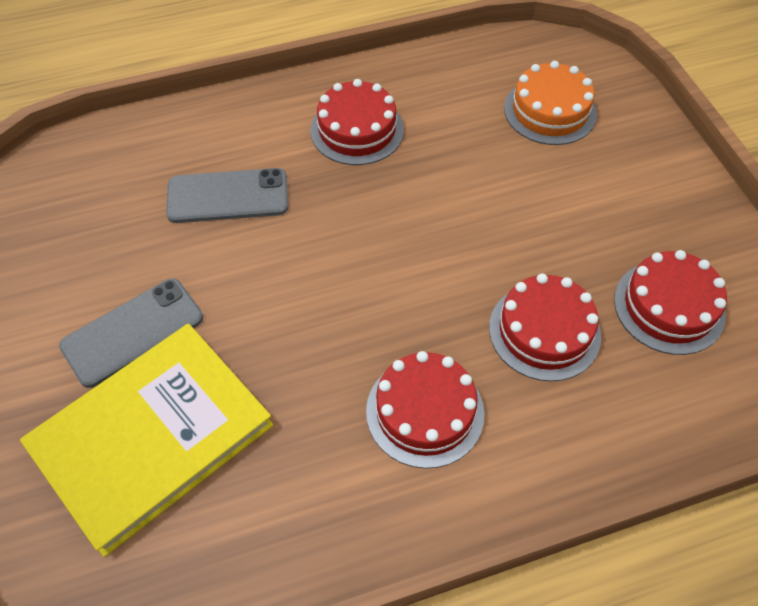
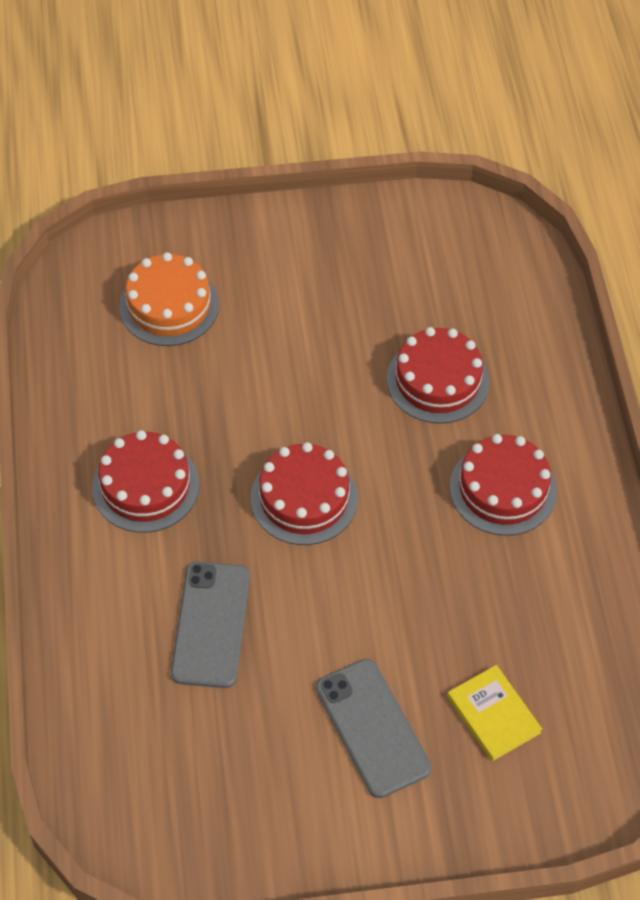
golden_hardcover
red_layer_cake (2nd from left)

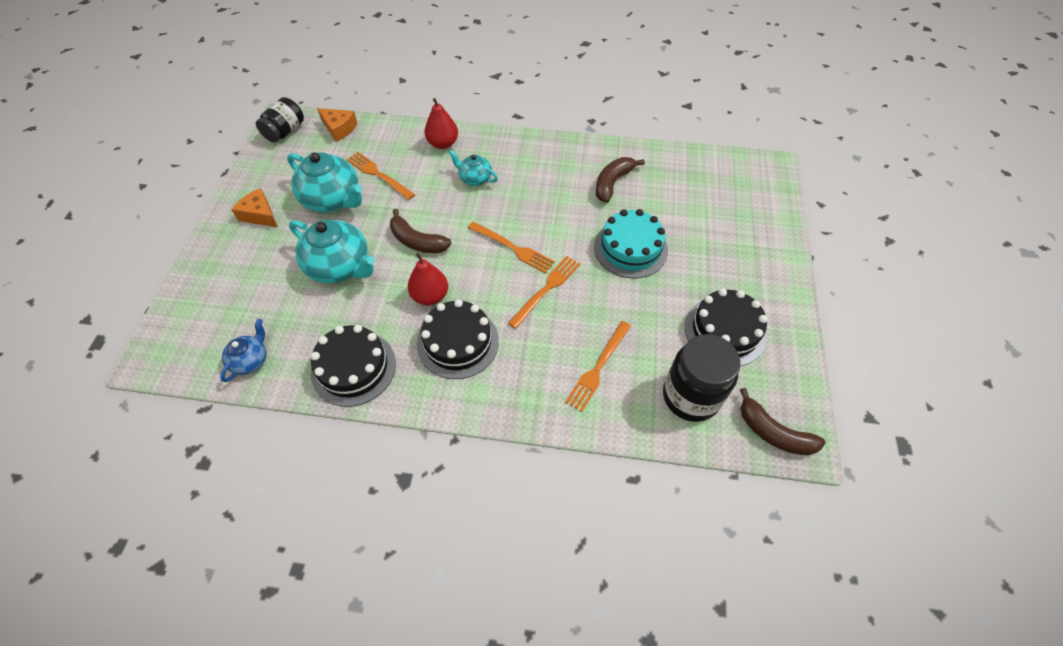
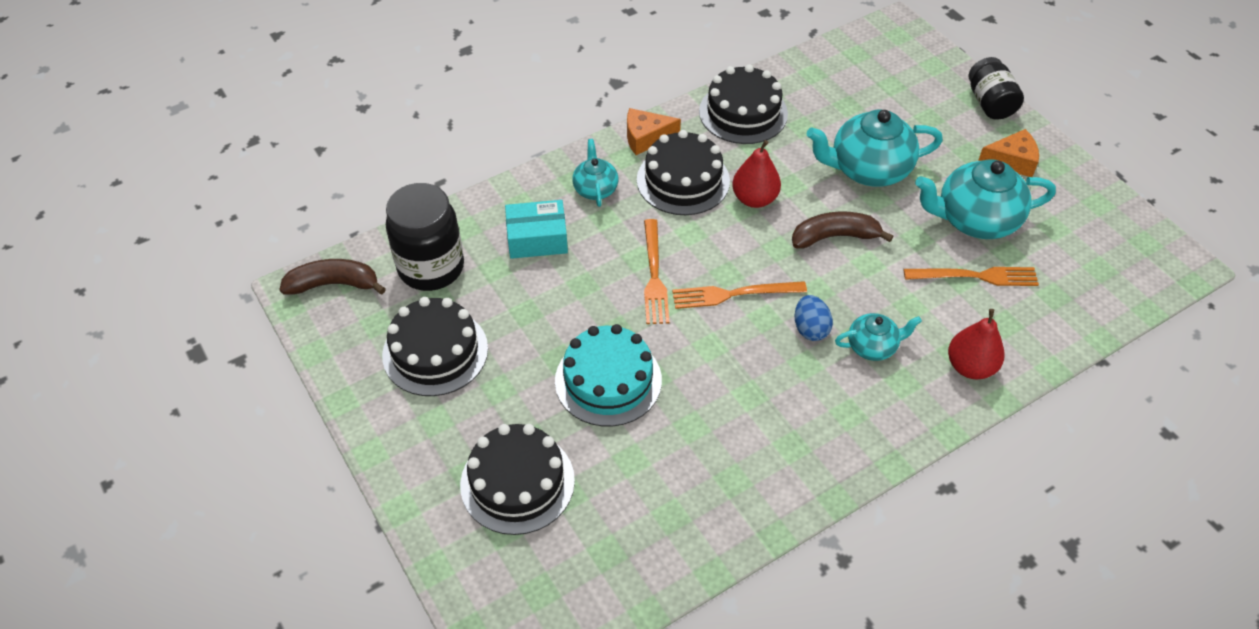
blue_tea_pot
jet-black_jar (2nd from left)
orange-coloured_cheese (1st from left)
teal_package
dark_brown_banana_fruit (2nd from left in the first image)
jet-black_layer_cake (2nd from left)
teal_tea_pot (1st from left)
blue_egg

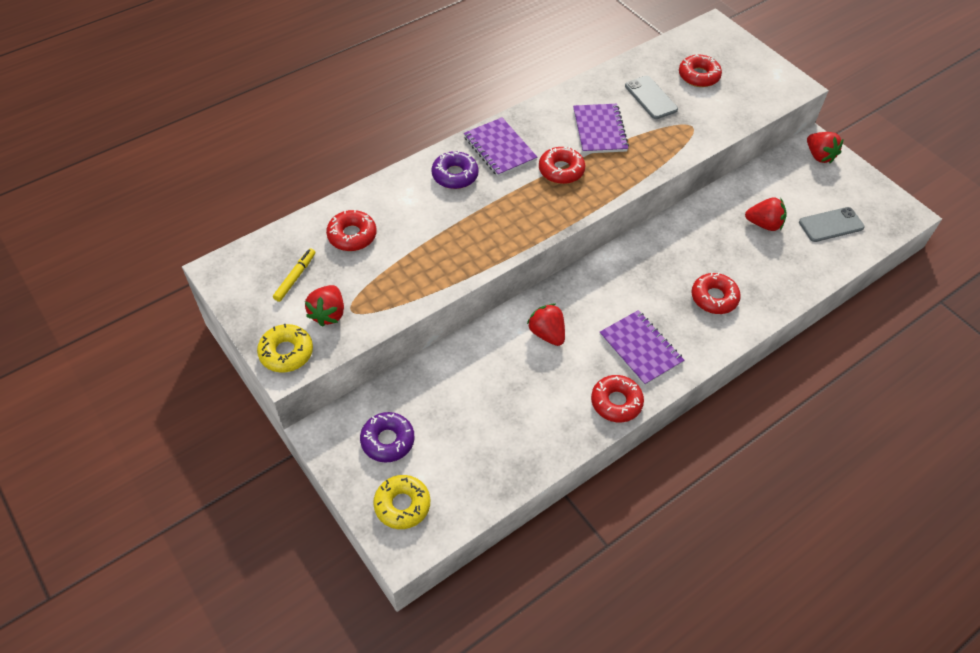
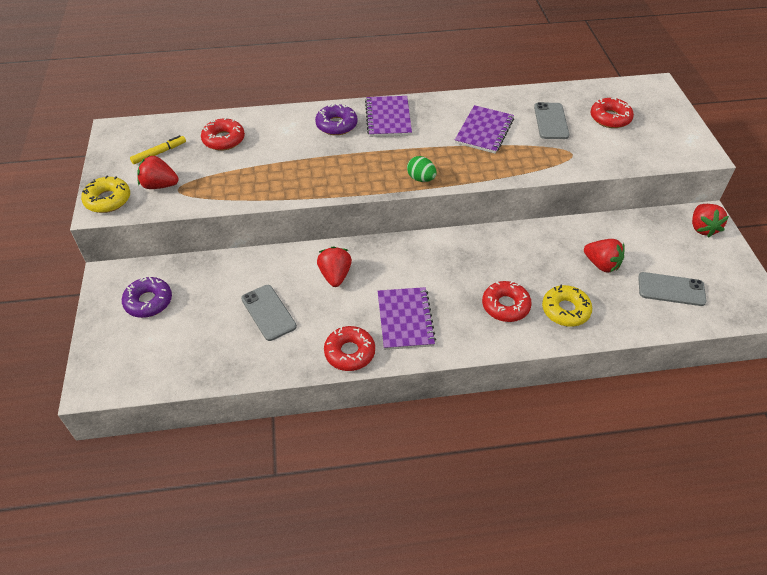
red_toy_strawberry (1st from left)
golden_doughnut (2nd from left)
red_doughnut (2nd from left in the first image)
grey_phone (1st from left)
green_egg

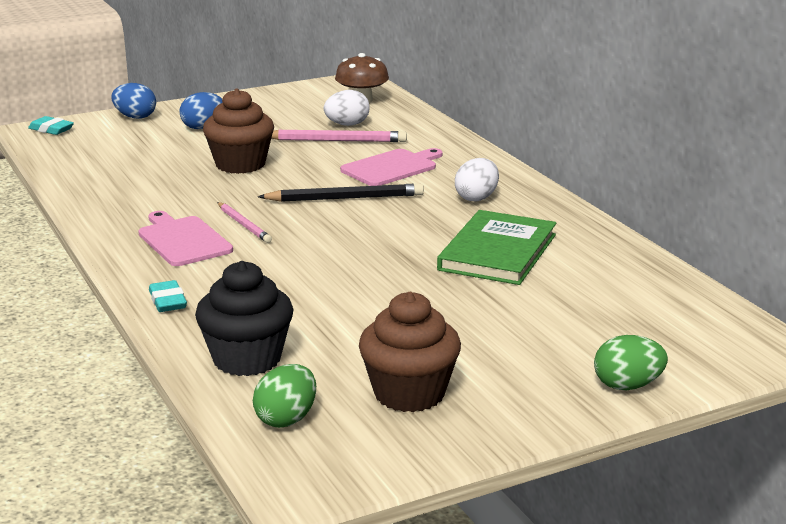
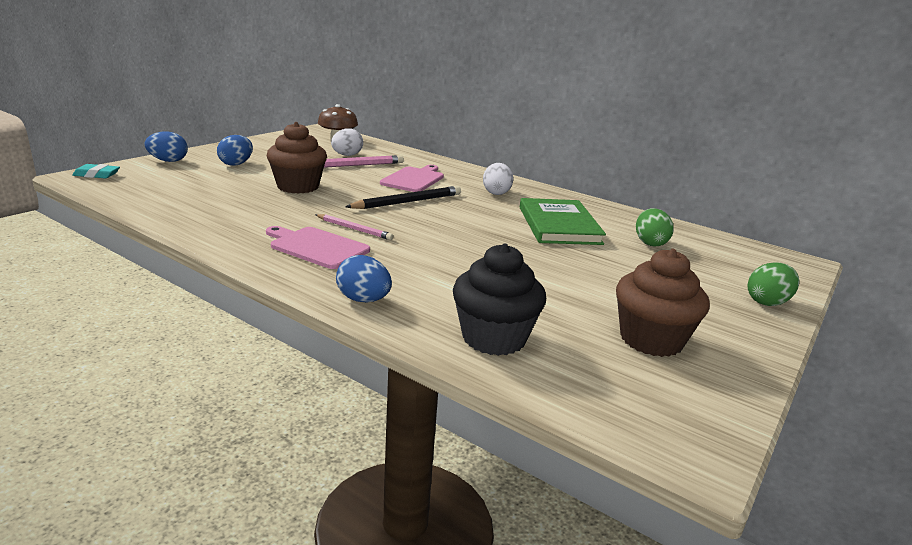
blue_egg (3rd from left)
green_egg (1st from left)

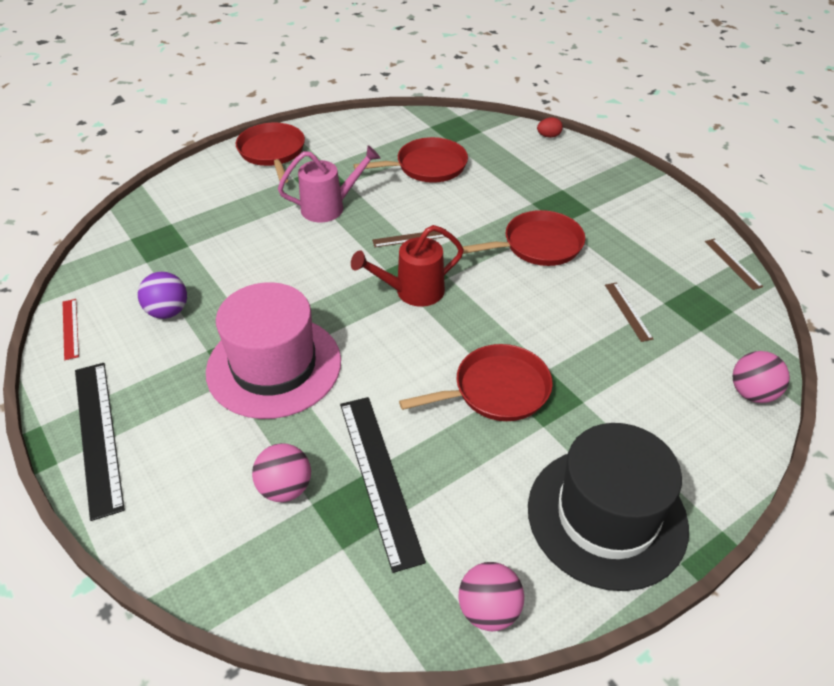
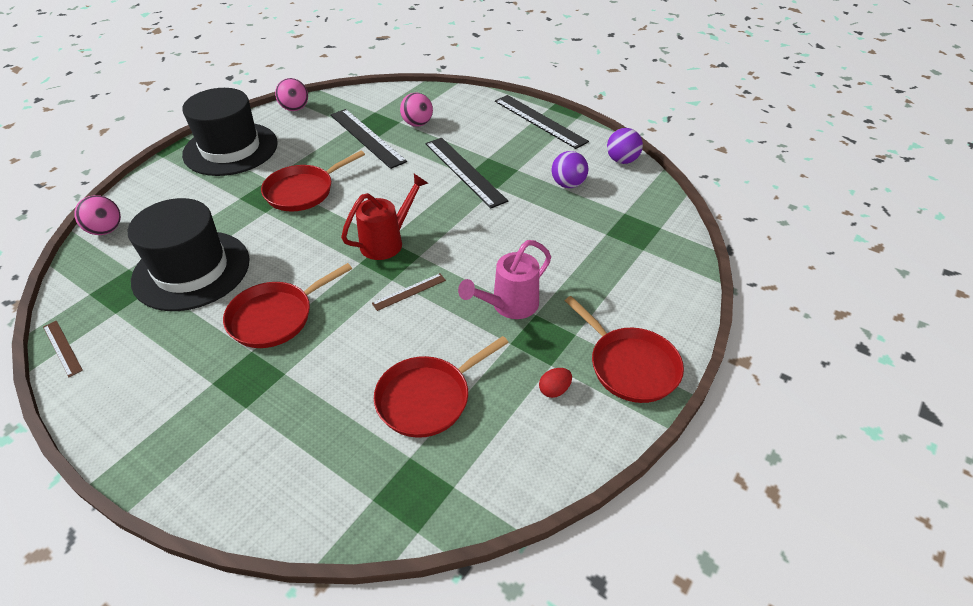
violet_ball (2nd from left)
jet-black_ruler (2nd from left)
red_egg
jet-black_top_hat (1st from left)

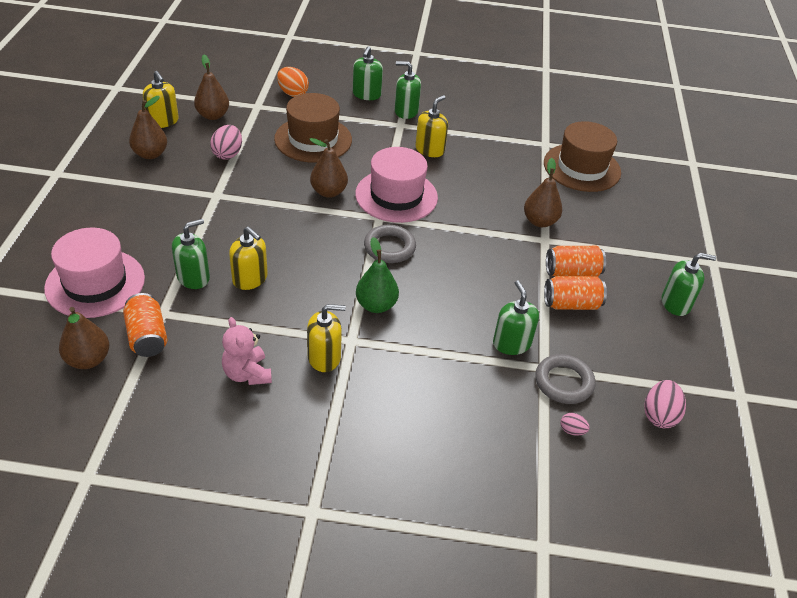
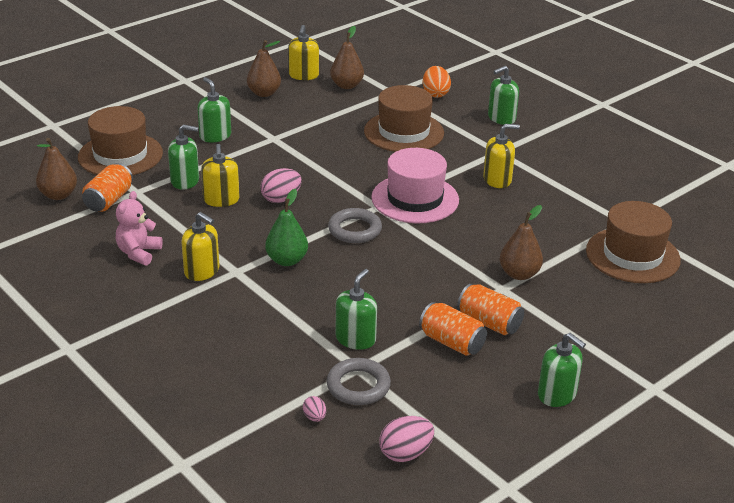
dark_brown_top_hat (1st from left)
rose-pink_egg (1st from left)
dark_brown_toy_pear (4th from left in the first image)
green_soap_dispenser (2nd from left)

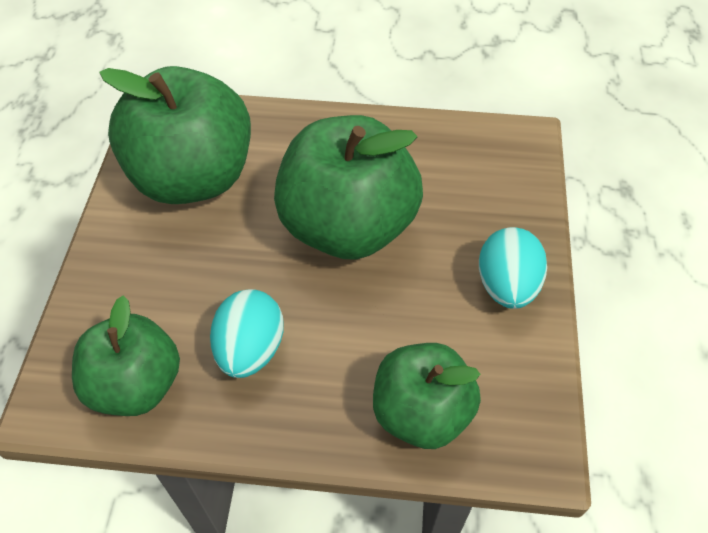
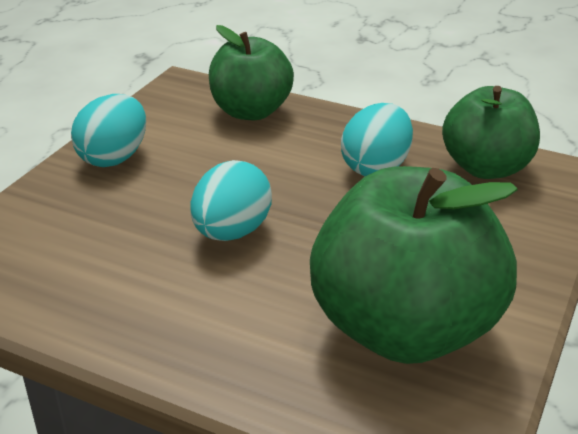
teal_egg (2nd from left)

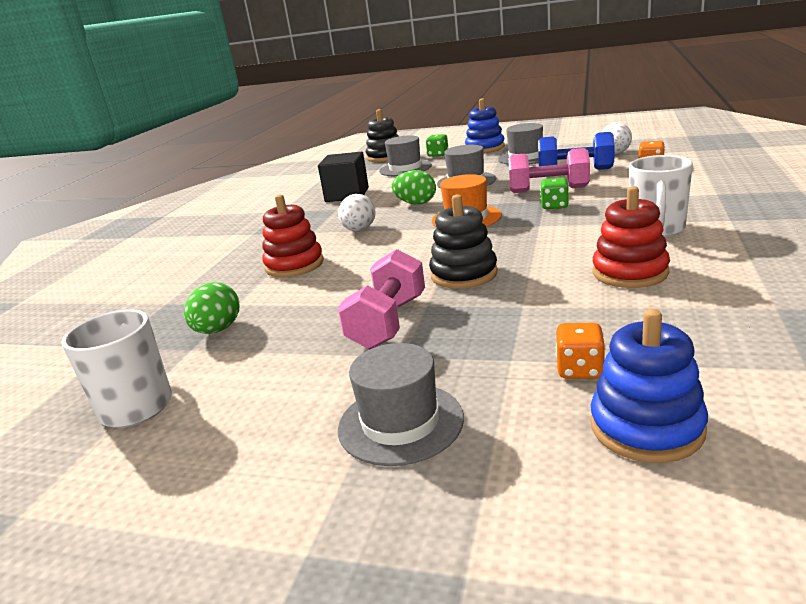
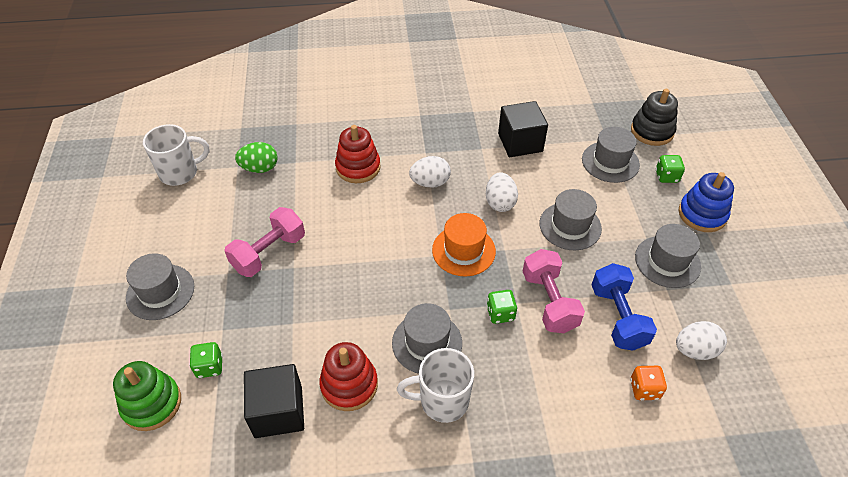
rose-pink_dumbbell (1st from left)
pure_white_egg (2nd from left)
jet-black_stacking_rings (2nd from left in the first image)
green_dice (1st from left)
green_stacking_rings
jet-black_solid_cube (1st from left)
grey_top_hat (2nd from left)

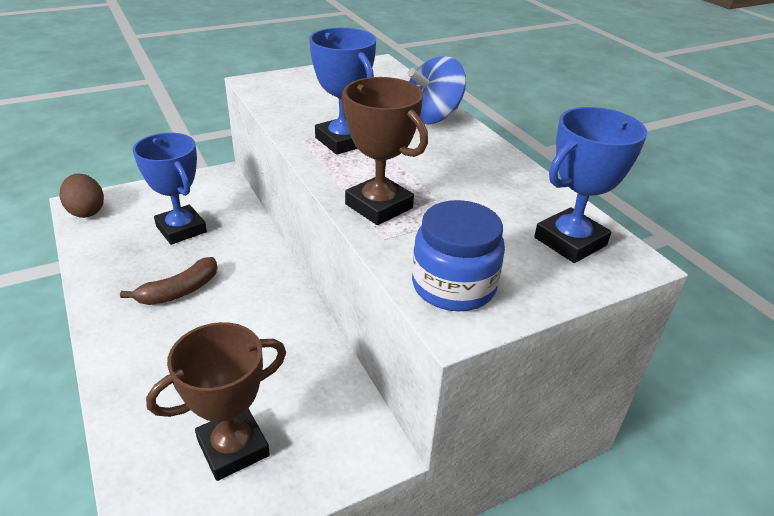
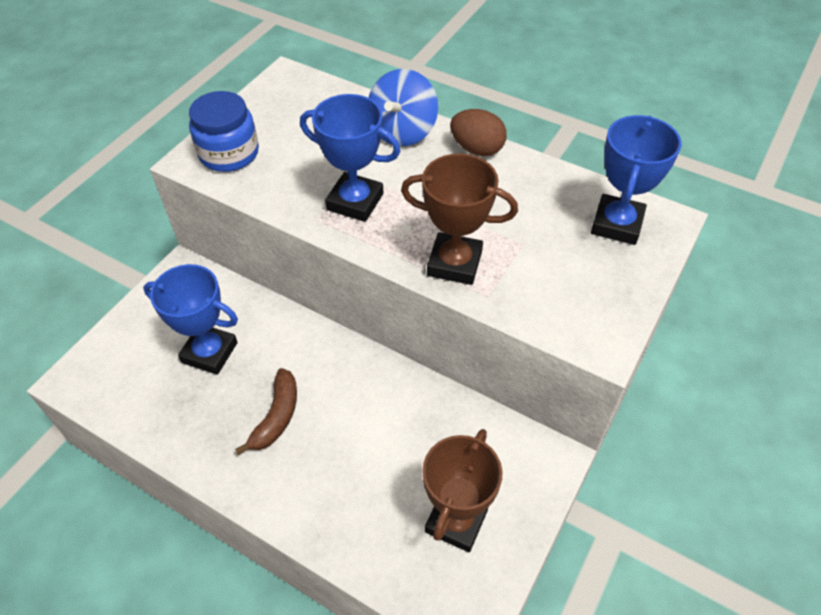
dark_brown_egg
blue_jar

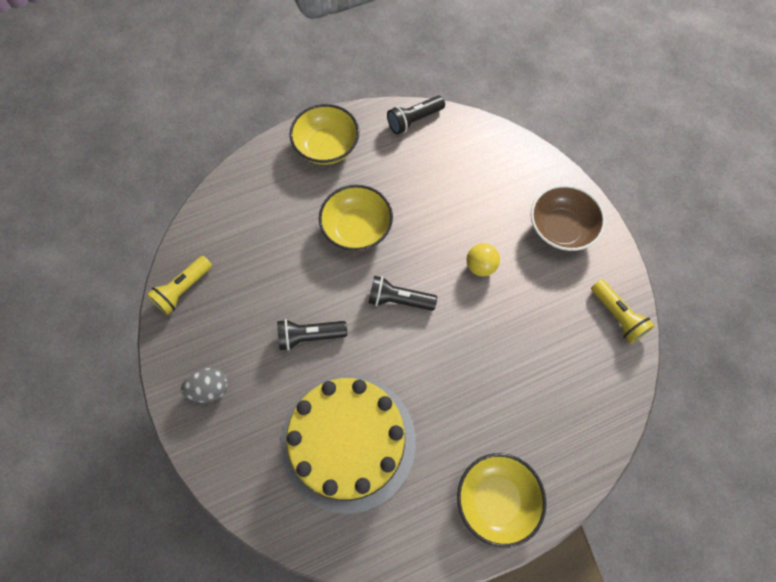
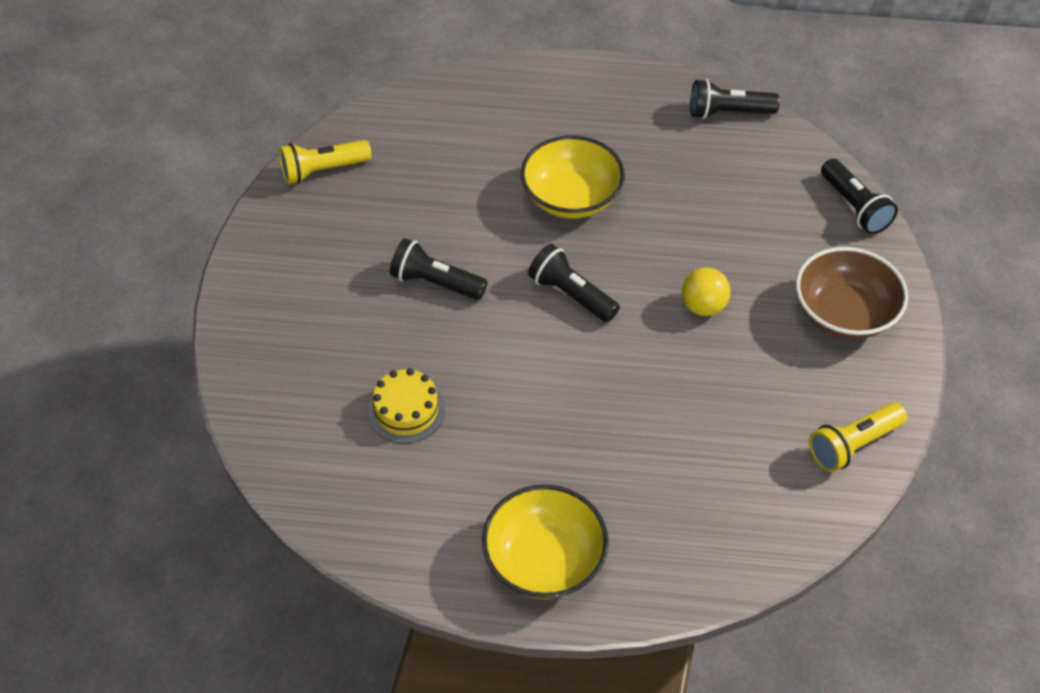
grey_egg
golden_layer_cake
golden_serving_bowl (1st from left in the first image)
golden_torch (2nd from left)
jet-black_torch (4th from left)

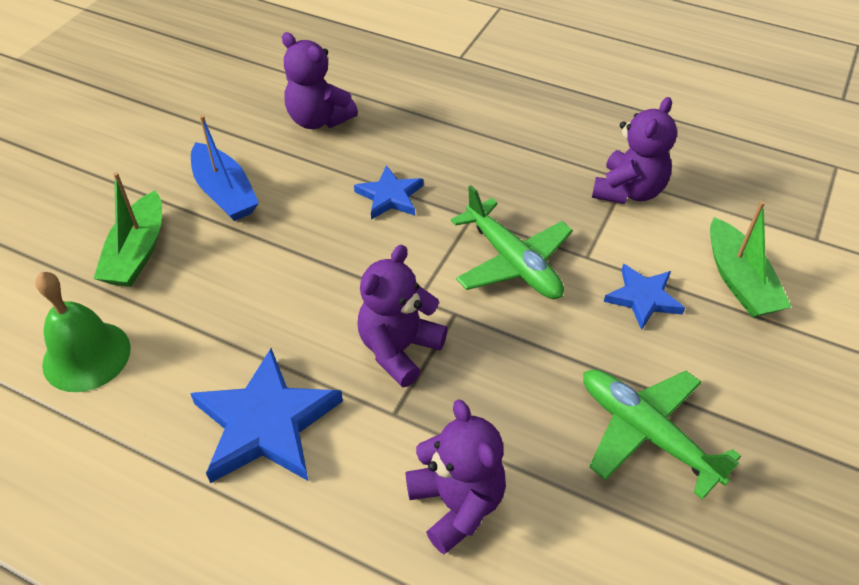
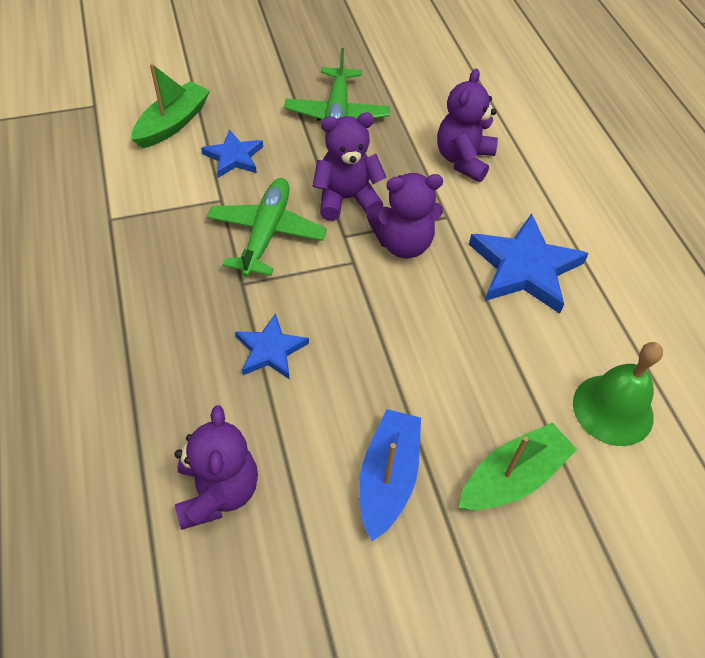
violet_stuffed_bear (2nd from left)

